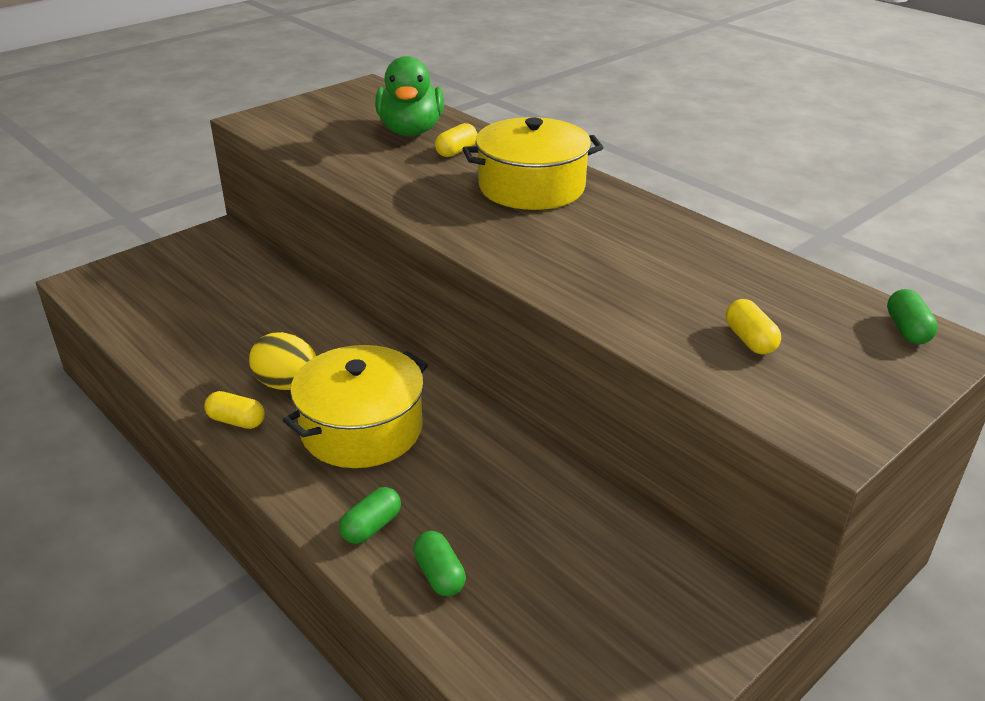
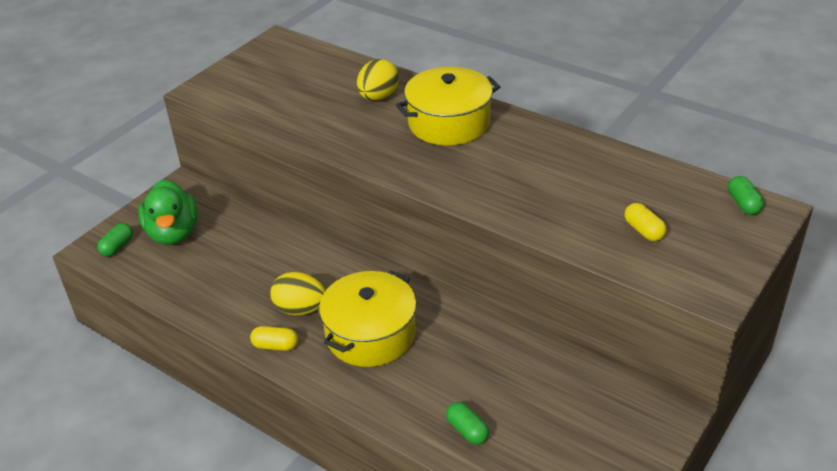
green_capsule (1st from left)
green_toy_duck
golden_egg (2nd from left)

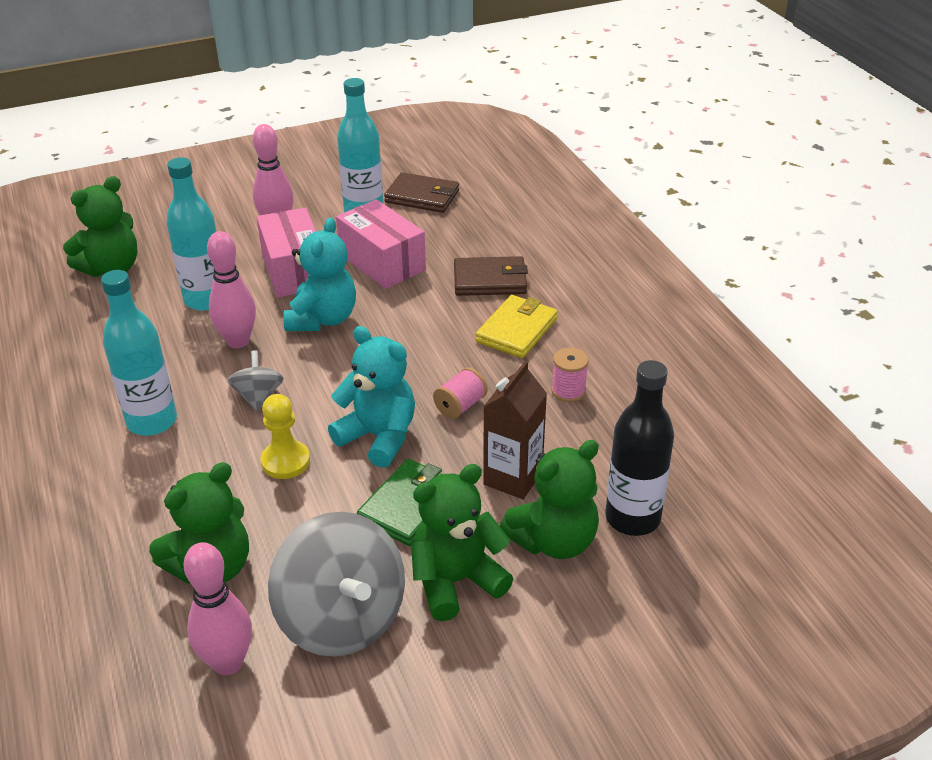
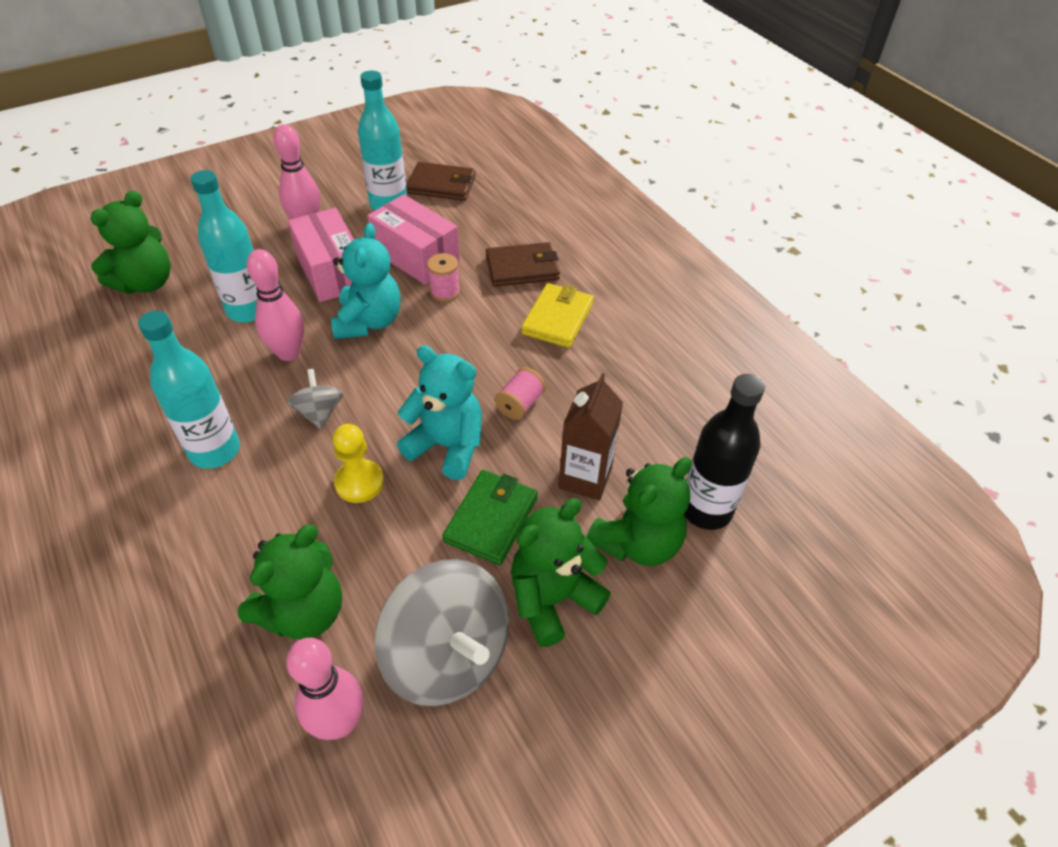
rose-pink_bobbin (1st from left)

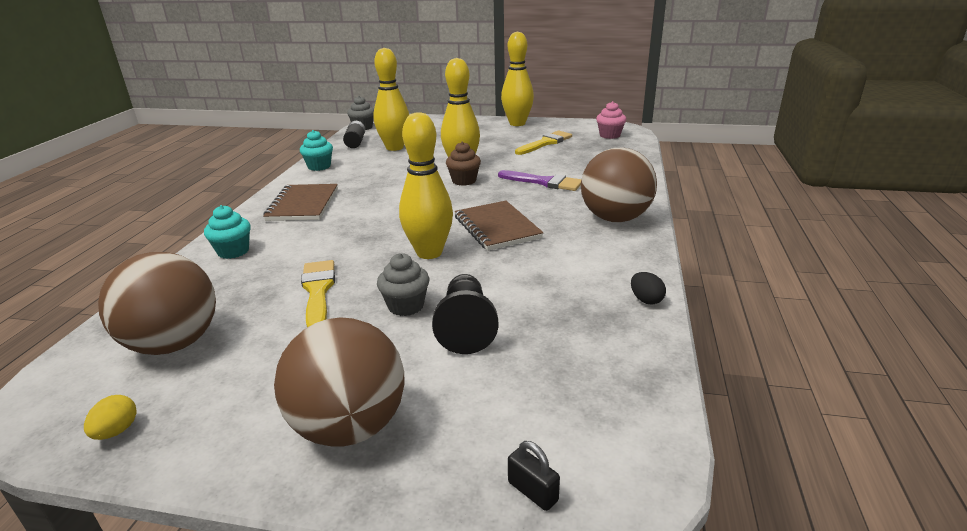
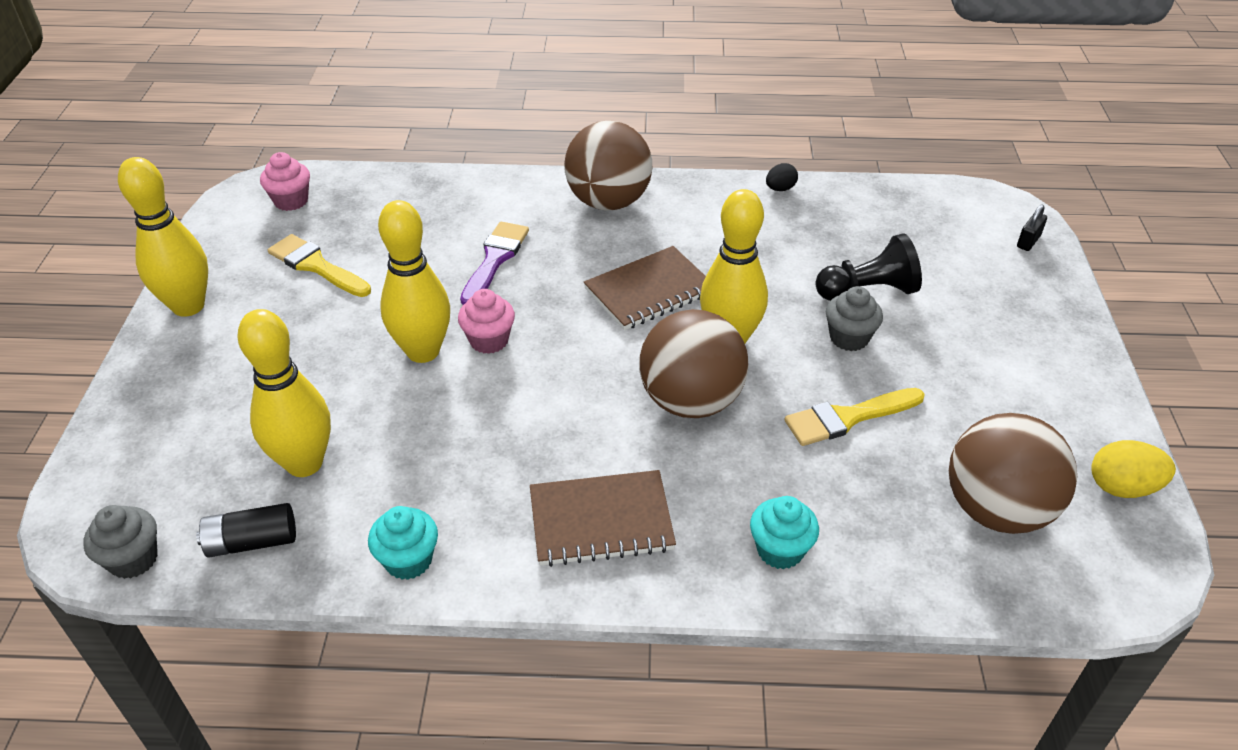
golden_egg
dark_brown_ball (2nd from left)
rose-pink_fairy_cake (2nd from left)

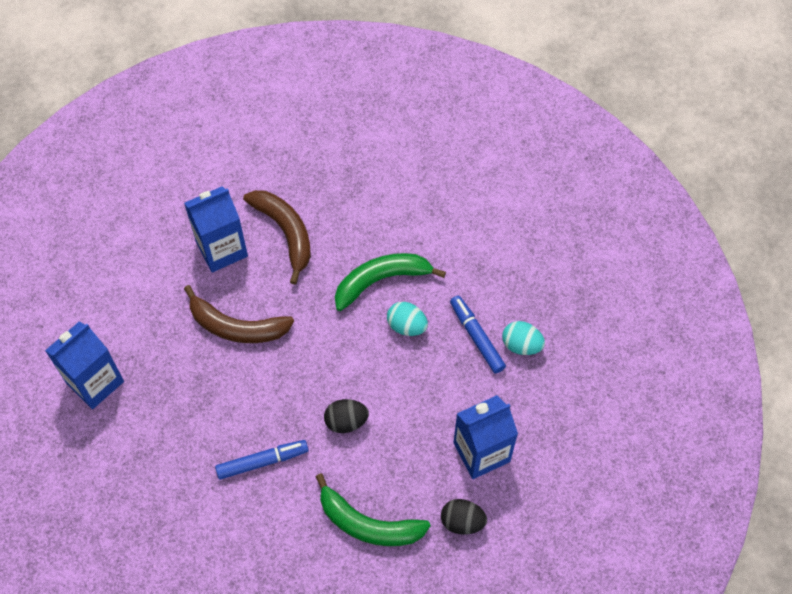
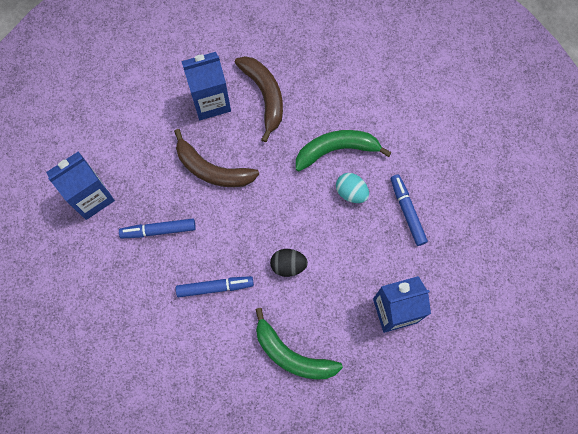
jet-black_egg (2nd from left in the first image)
teal_egg (2nd from left in the first image)
blue_marker_pen (1st from left)

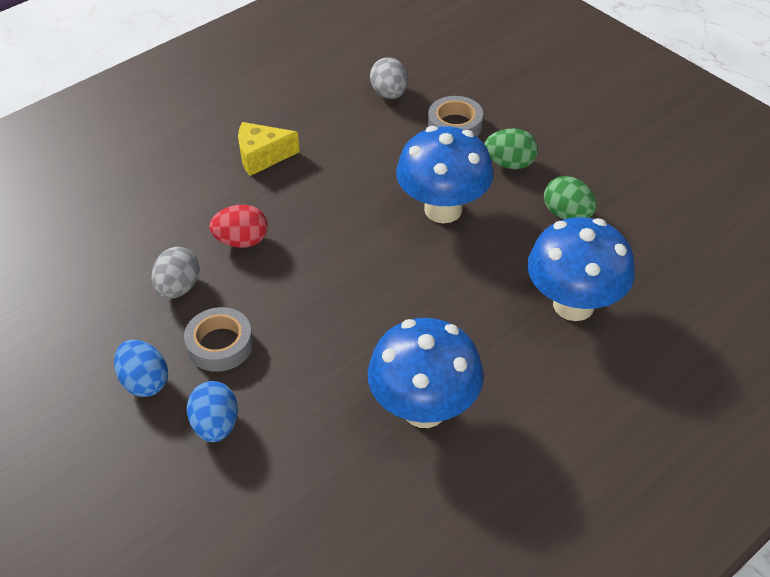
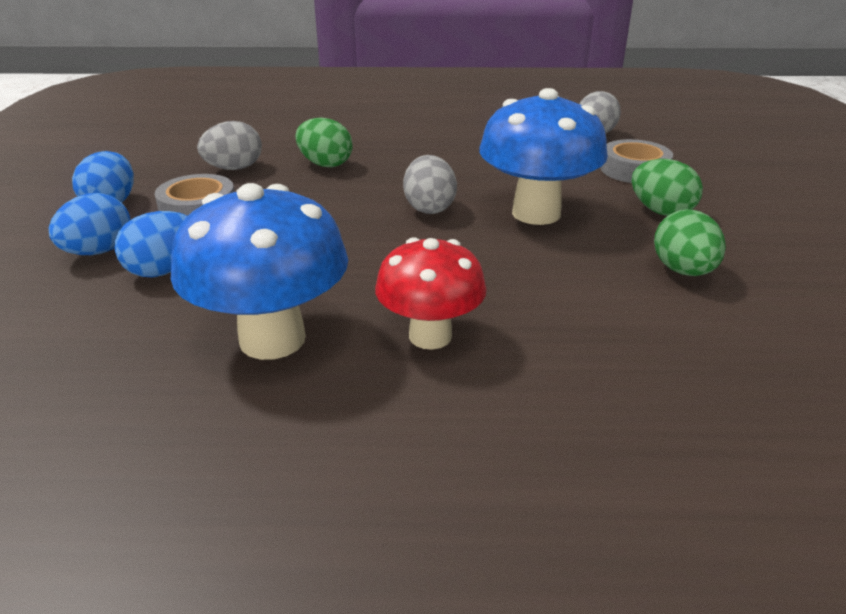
green_egg (1st from left)
golden_cheese
blue_mushroom (3rd from left in the first image)
blue_egg (3rd from left)
red_mushroom
grey_egg (2nd from left)

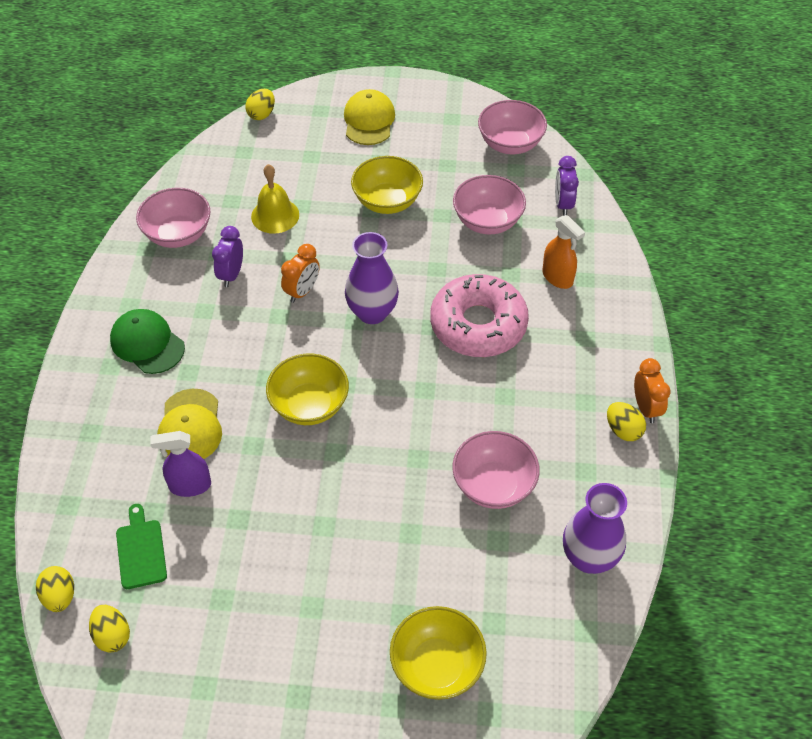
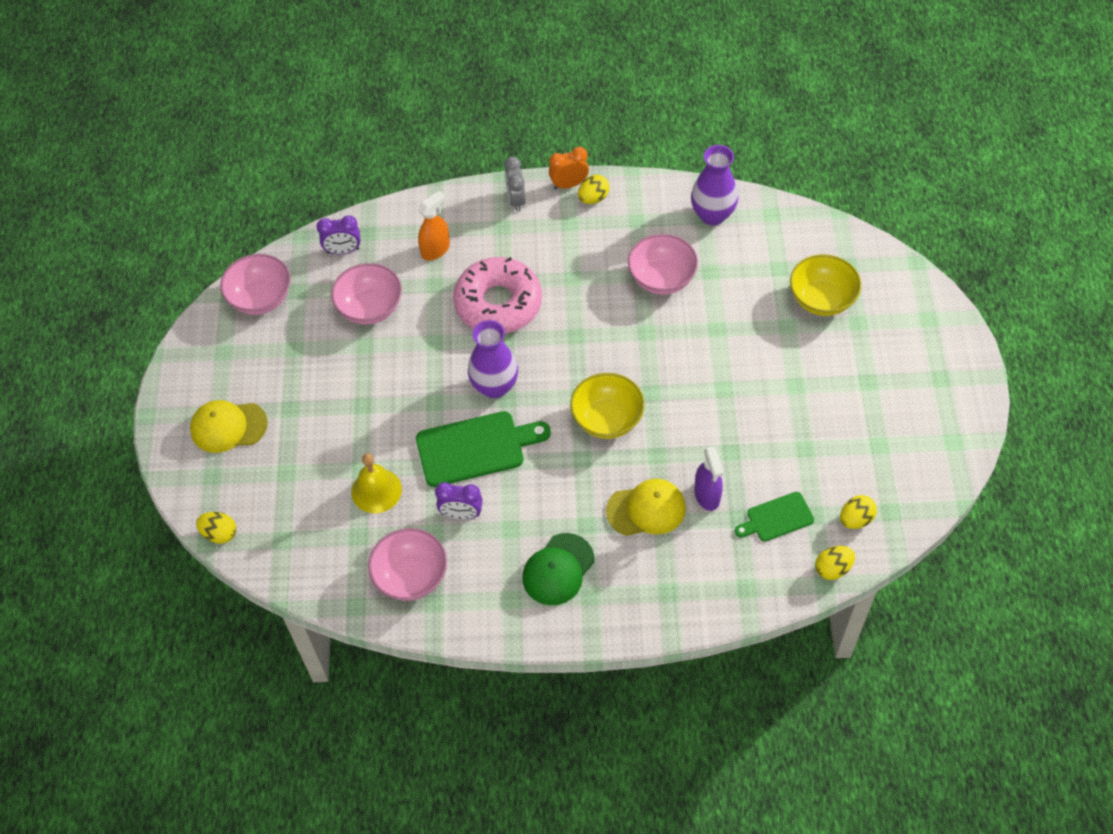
green_bread_board (1st from left)
golden_serving_bowl (2nd from left in the first image)
grey_alarm_clock

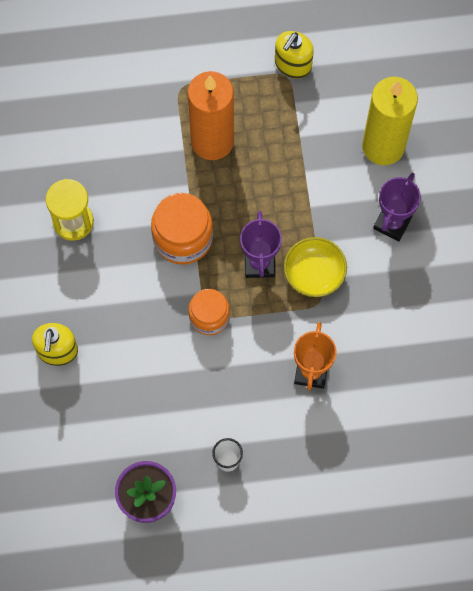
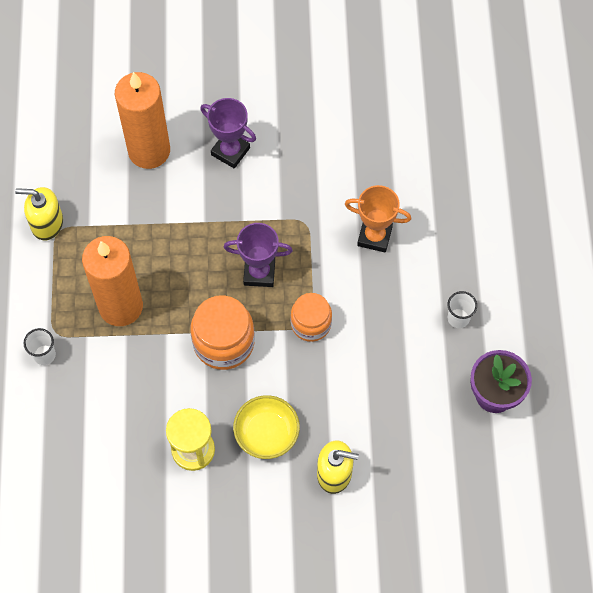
golden_soap_dispenser (1st from left)
golden_serving_bowl
orange-coloured_pillar_candle (2nd from left)
pure_white_cup (1st from left)

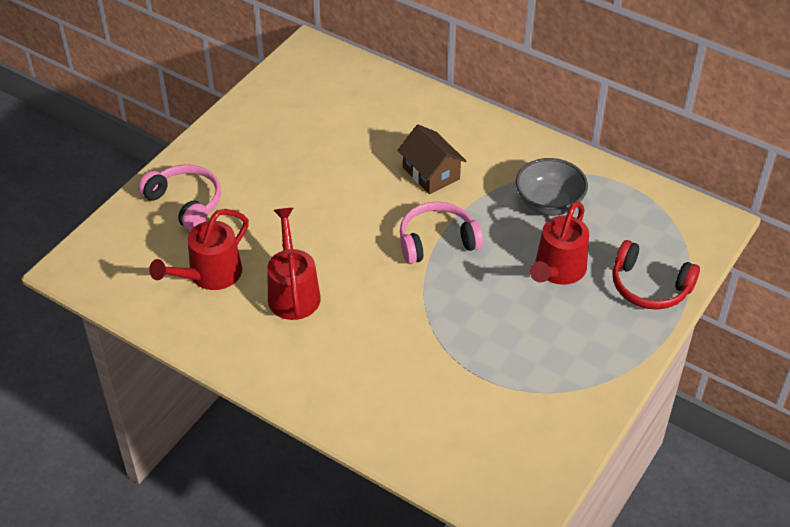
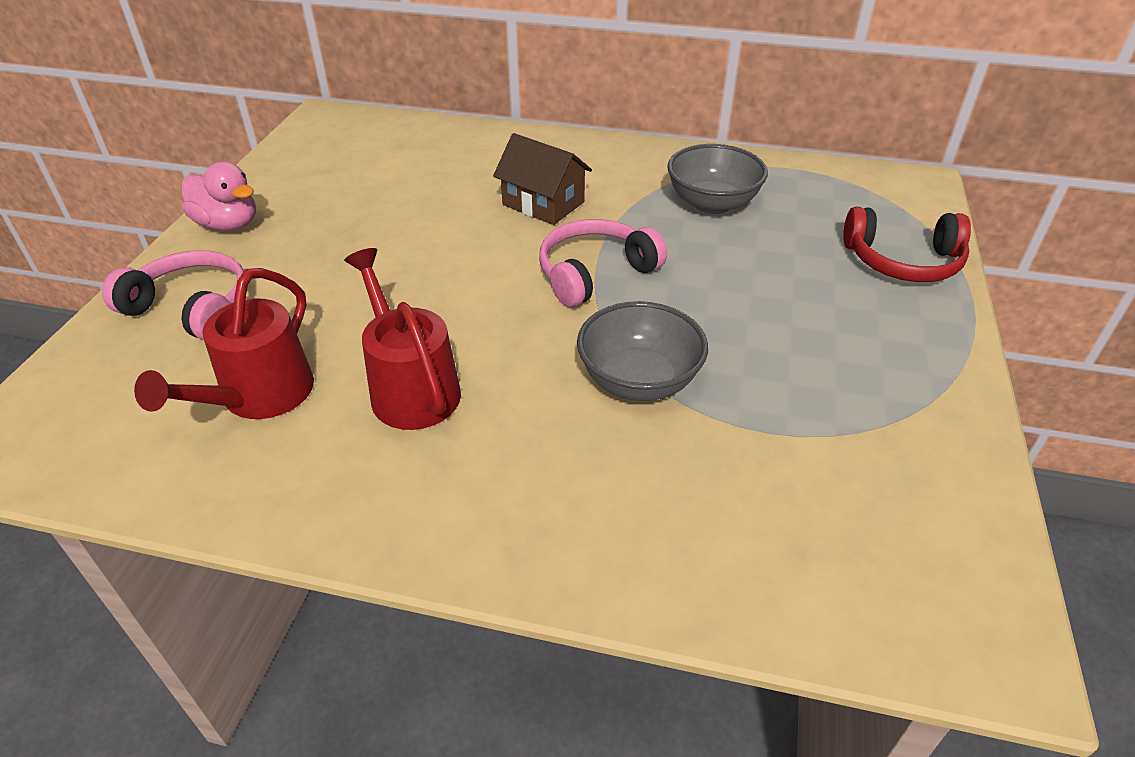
red_sprinkling_can (3rd from left in the first image)
rose-pink_toy_duck
grey_serving_bowl (1st from left)

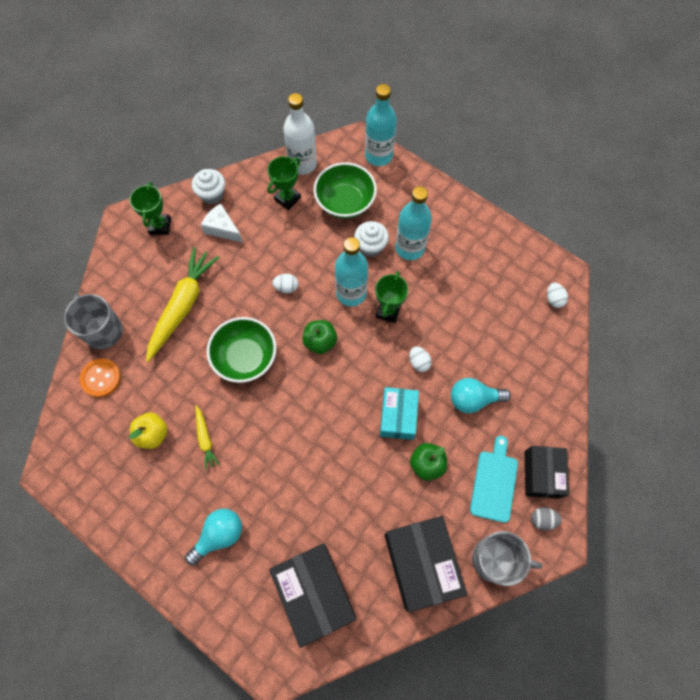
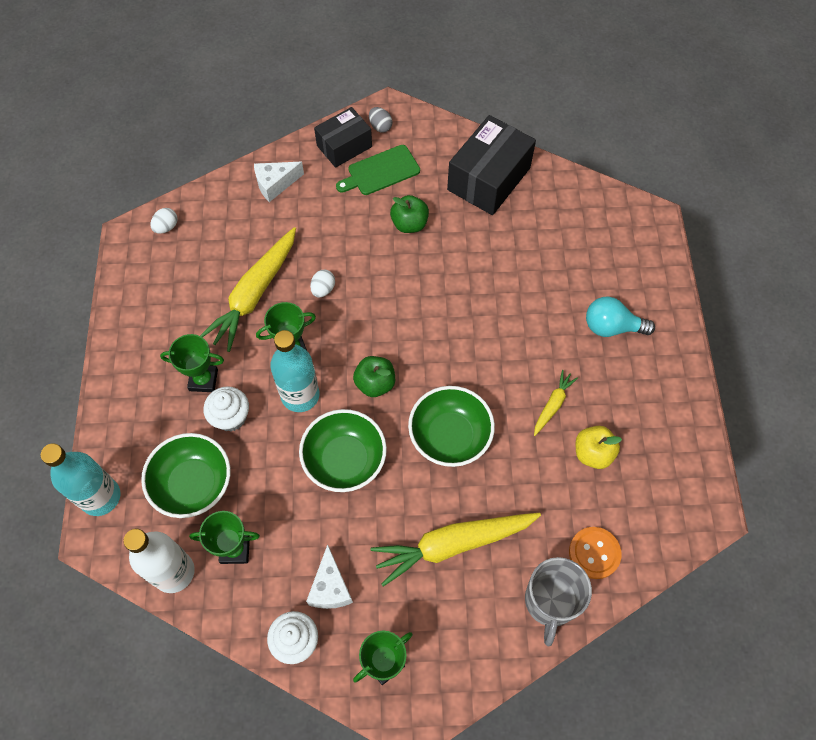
jet-black_package (1st from left in the first image)
green_serving_bowl (2nd from left)
teal_package
green_prize_cup (1st from left)
teal_bulb (2nd from left in the first image)
green_bread_board
grey_coffee_mug (2nd from left in the first image)
golden_root_vegetable (1st from left)
pure_white_cheese (1st from left)

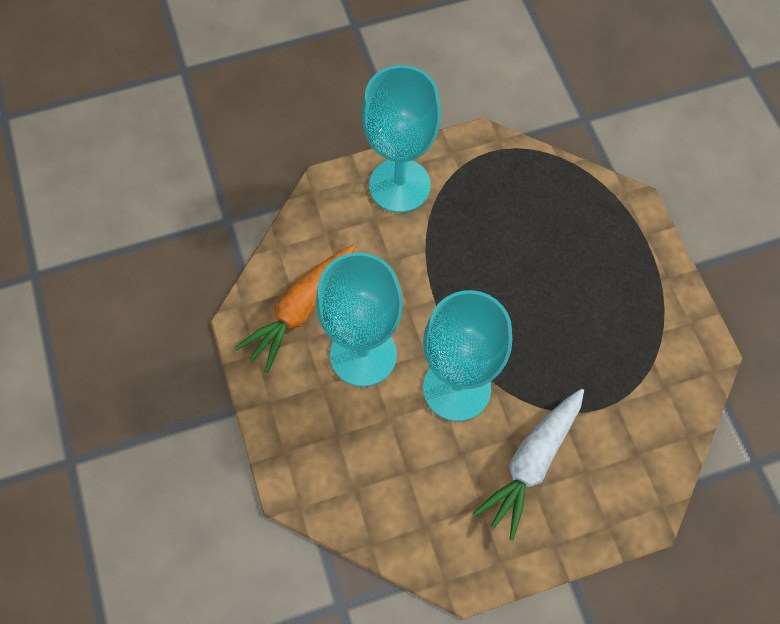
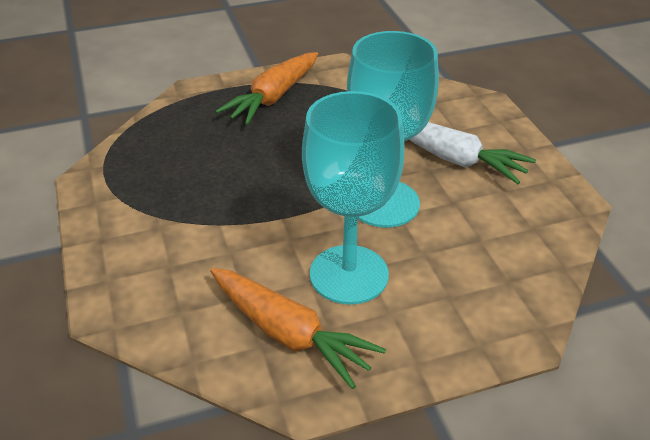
teal_wine_glass (2nd from left in the first image)
orange-coloured_root_vegetable (1st from left)

